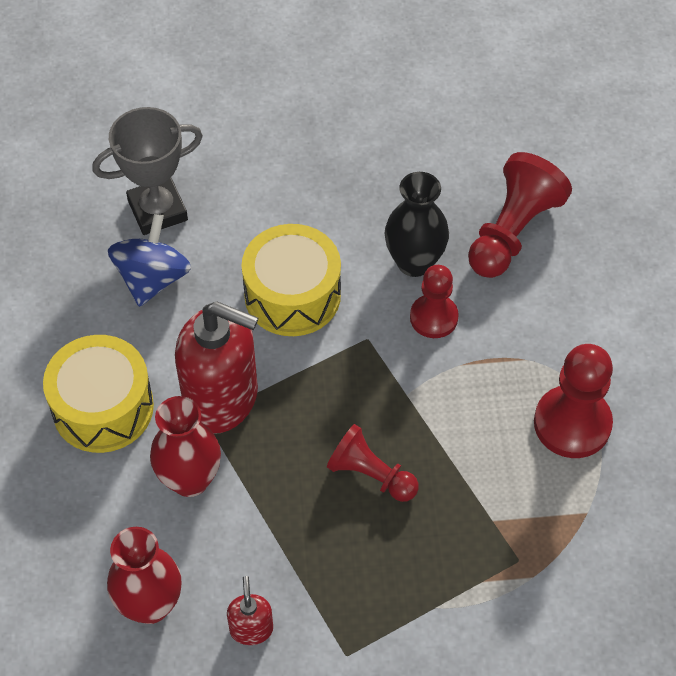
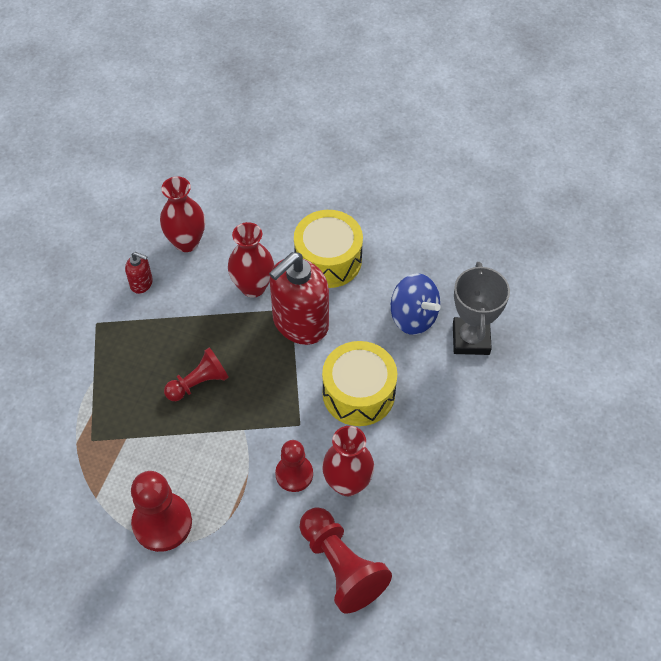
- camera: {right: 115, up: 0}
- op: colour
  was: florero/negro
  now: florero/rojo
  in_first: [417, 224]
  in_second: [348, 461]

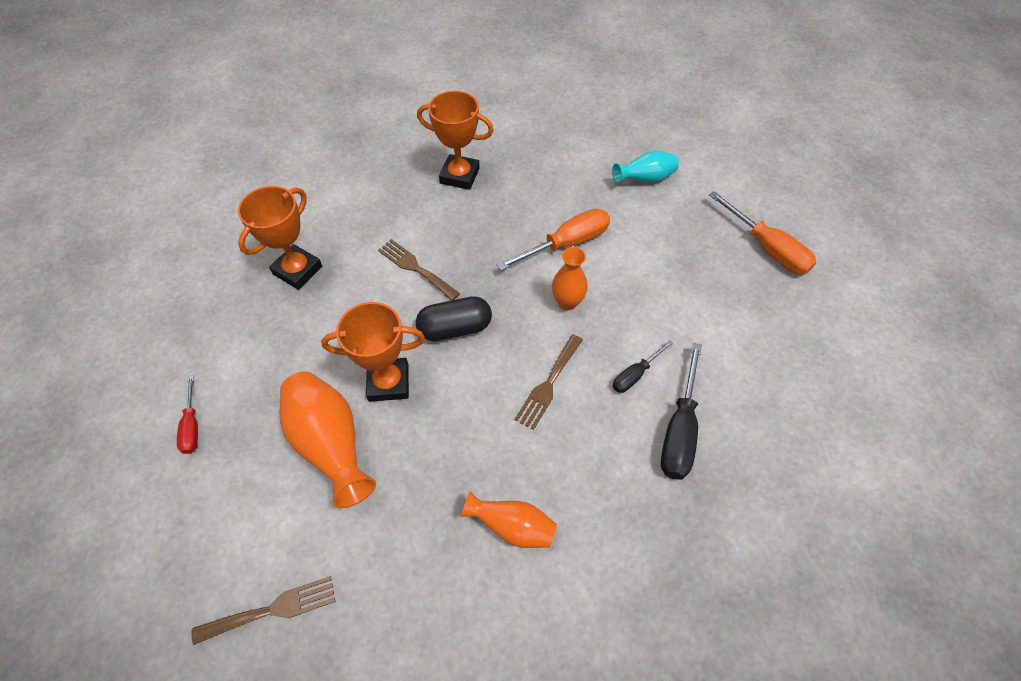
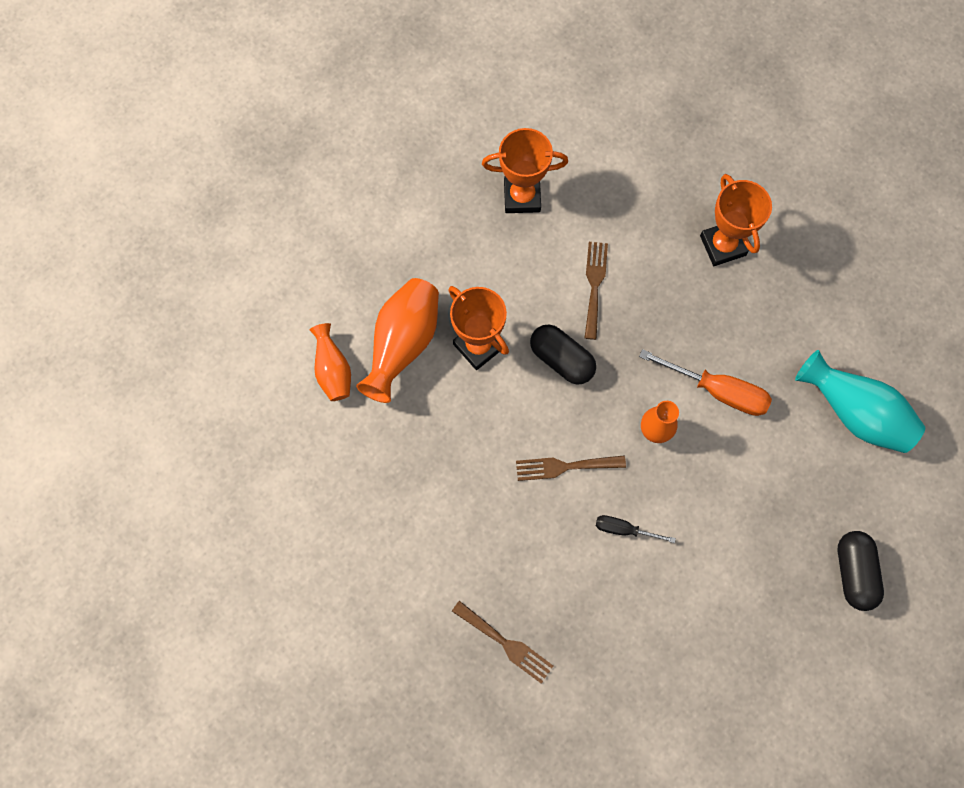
- camera: {right: 55, up: 15}
- op: size
  was: florero/turquesa
  in_first: [645, 167]
  in_second: [860, 401]
  ratio: 1.67
- op: exchanged
  was: destornillador/naranja
  now: cápsula/negro
  in_first: [763, 233]
  in_second: [861, 571]
- op: missing
  was: destornillador/negro
  in_first: [681, 411]
- op: missing
  was: destornillador/rojo
  in_first: [187, 414]
- op: relocated
  was: florero/naranja
  in_first: [509, 519]
  in_second: [330, 362]
- op: relocated
  was: tenedor/marrón
  in_first: [263, 610]
  in_second: [502, 642]

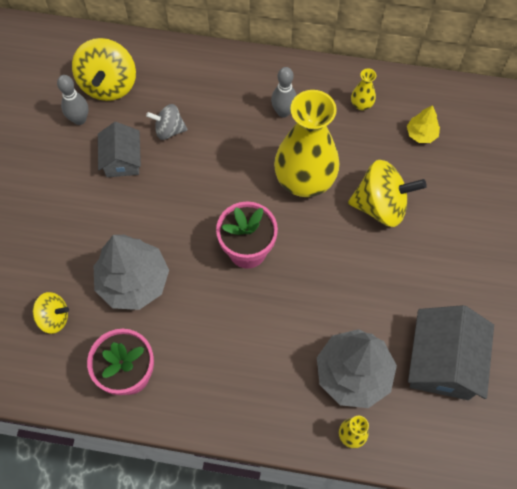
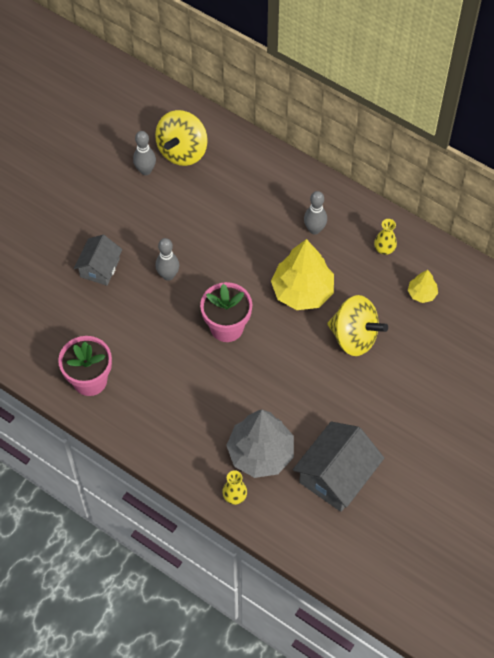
- camera: {right: 25, up: -5}
- op: exchanged
  was: florero/amarillo
  now: árbol/amarillo
  in_first: [307, 143]
  in_second: [302, 274]
- op: missing
  was: peonza/gris
  in_first: [167, 122]
- op: relocated
  was: casa/gris
  in_first: [119, 149]
  in_second: [98, 260]
- op: missing
  was: árbol/gris
  in_first: [131, 272]
- op: missing
  was: peonza/amarillo
  in_first: [51, 313]
- op: appeared
  now: bolo/gris
  in_second: [167, 259]

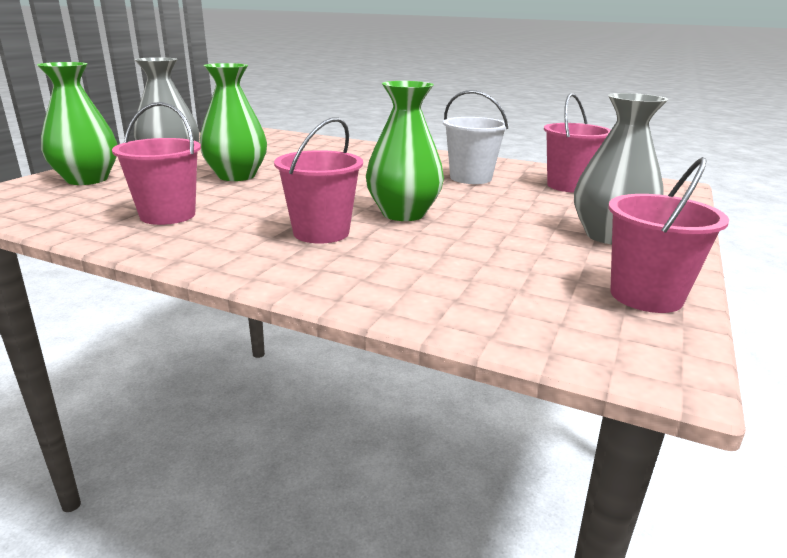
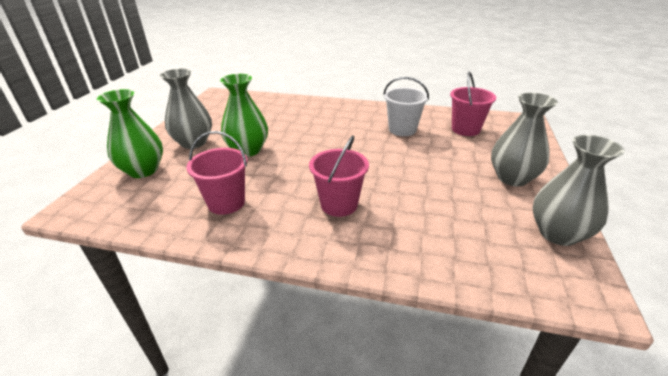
- camera: {right: -10, up: 10}
- op: missing
  was: florero/verde
  in_first: [405, 151]
- op: exchanged
  was: balde/rosa
  now: florero/gris
  in_first: [668, 235]
  in_second: [579, 190]

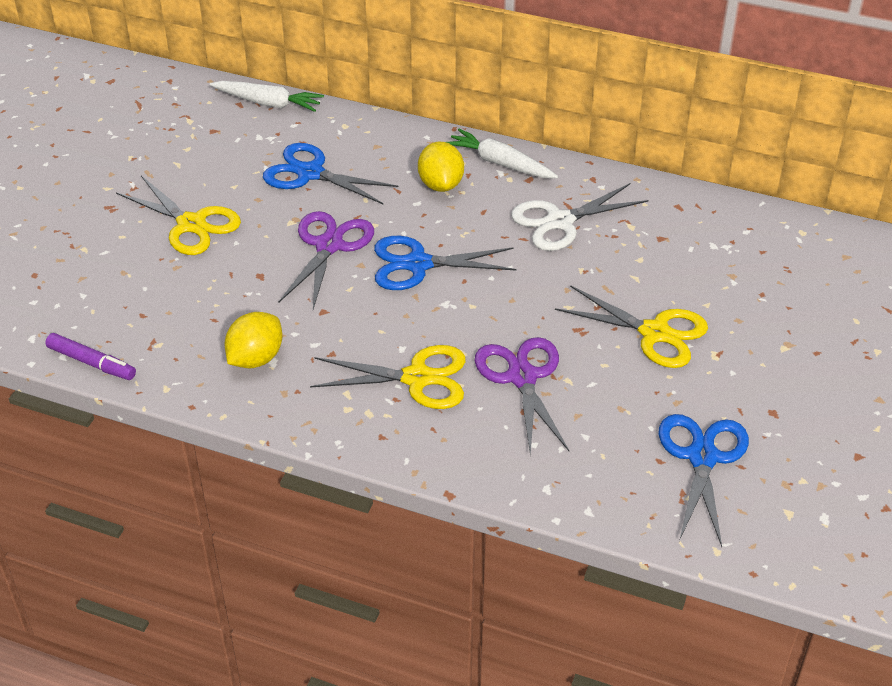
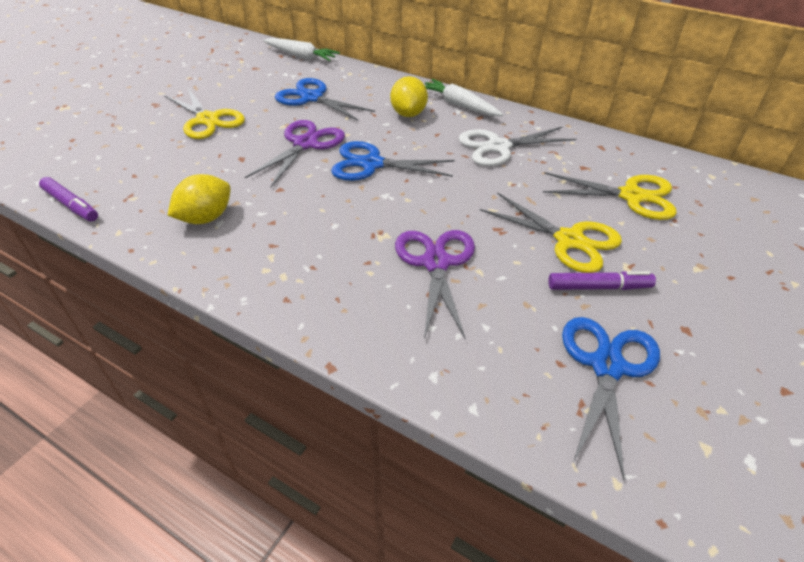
- camera: {right: 10, up: 0}
- op: relocated
  was: tijeras/amarillo
  in_first: [388, 377]
  in_second: [610, 196]
- op: appeared
  now: rotulador/morado
  in_second: [602, 280]

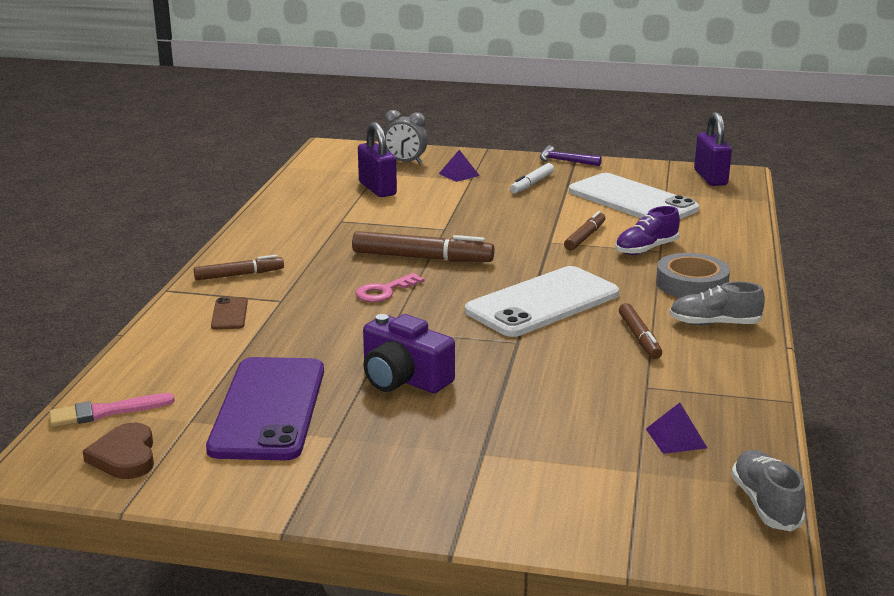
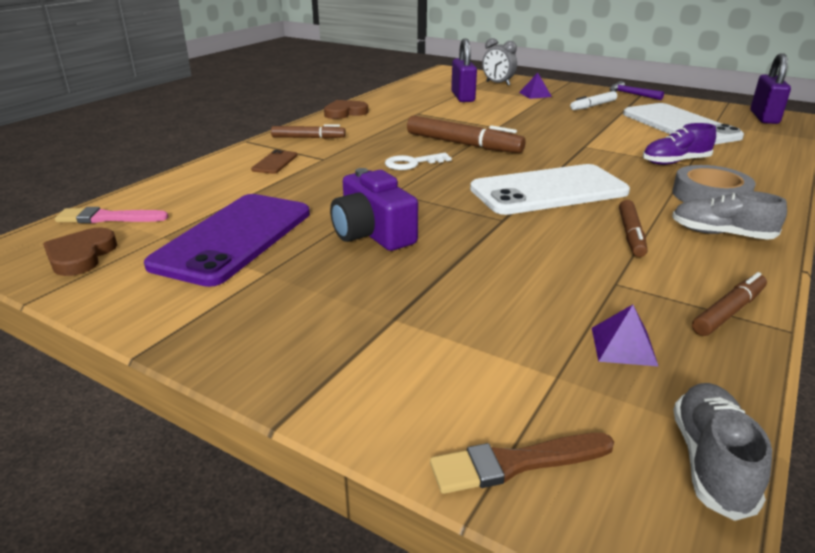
- camera: {right: 20, up: 5}
- op: relocated
  was: rotulador/marrón
  in_first: [584, 231]
  in_second: [729, 304]
- op: colour
  was: llave/rosa
  now: llave/blanco
  in_first: [389, 287]
  in_second: [418, 161]
- op: appeared
  now: corazón/marrón
  in_second: [346, 109]
- op: appeared
  now: pincel/marrón
  in_second: [522, 463]

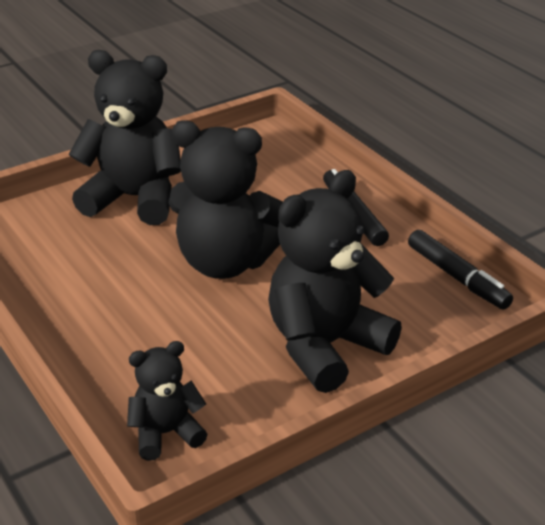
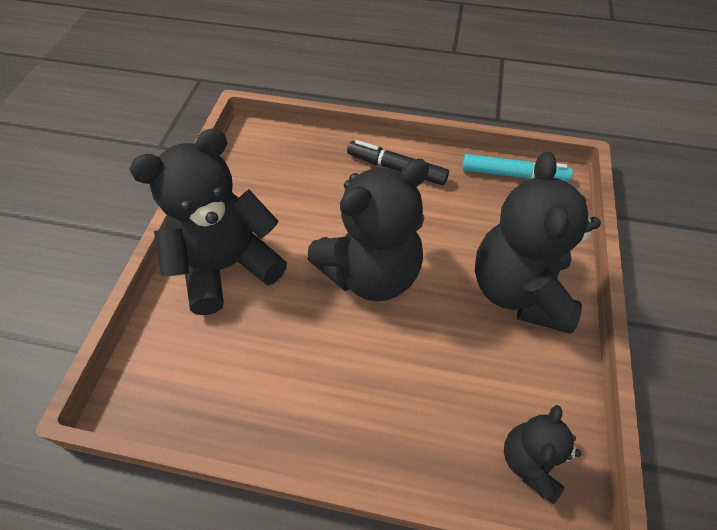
- camera: {right: -45, up: 20}
- op: colour
  was: rotulador/negro
  now: rotulador/turquesa
  in_first: [460, 270]
  in_second: [517, 168]

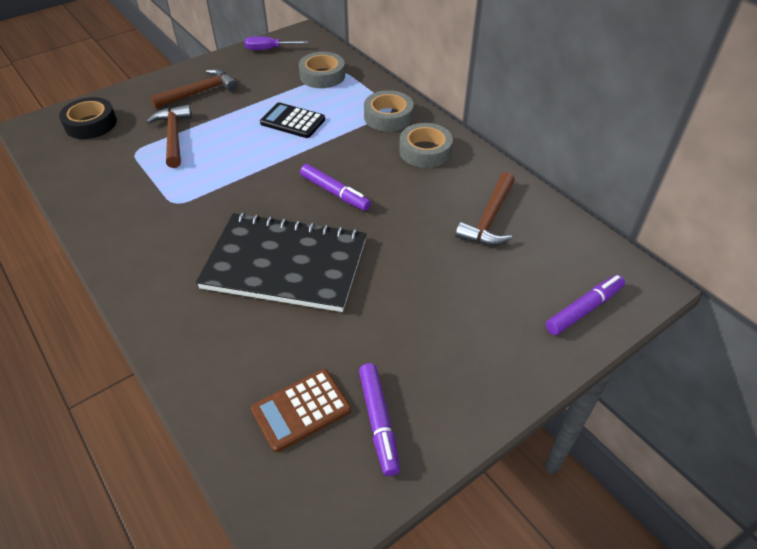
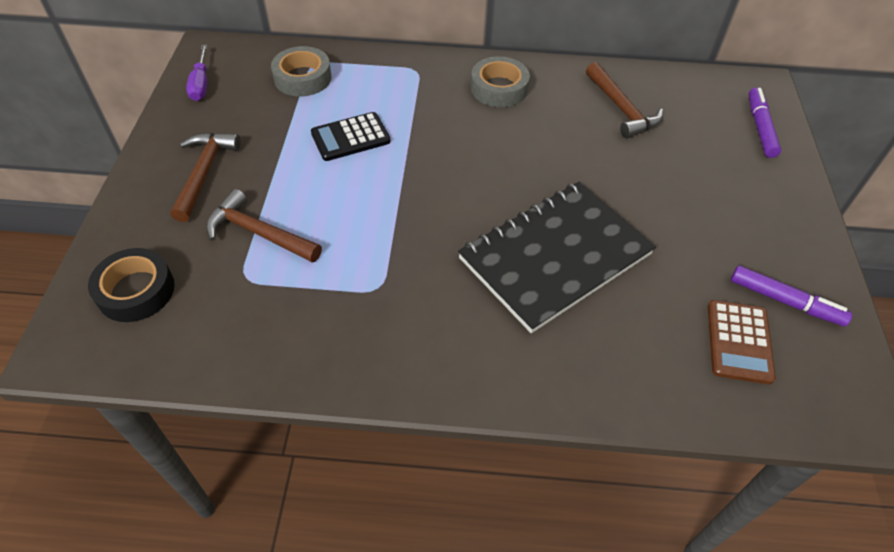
- camera: {right: -50, up: 5}
- op: spun
  was: destornillador/morado
  in_first: [276, 43]
  in_second: [196, 73]
  clockwise: -45
- op: missing
  was: cinta adhesiva/gris
  in_first: [389, 111]
- op: missing
  was: rotulador/morado
  in_first: [335, 187]

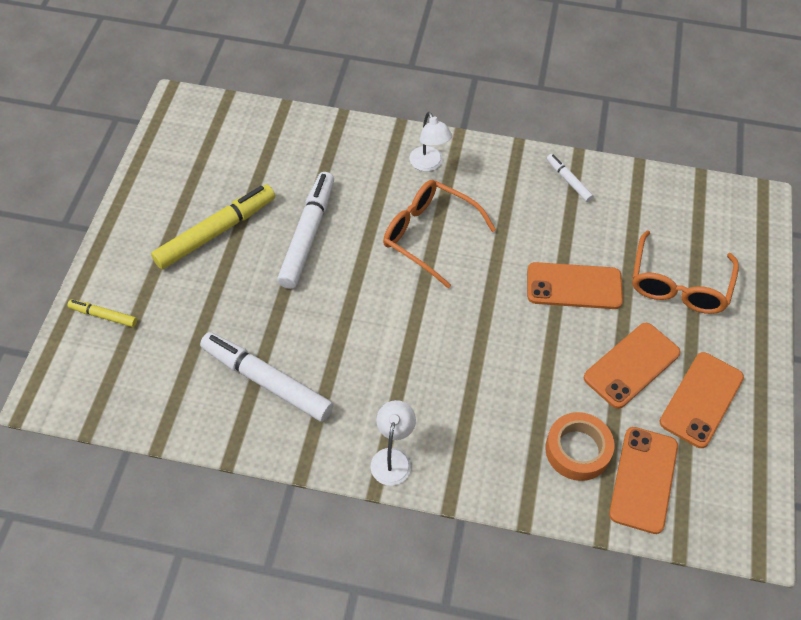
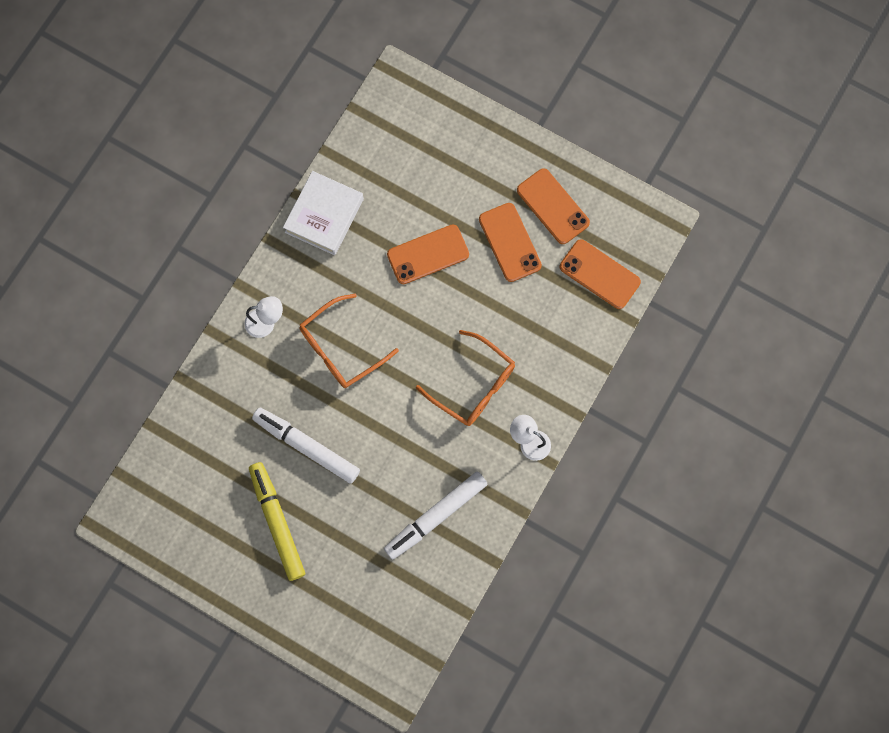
- camera: {right: -70, up: 20}
- op: exchanged
  was: rotulador/blanco
  now: libro/blanco
  in_first: [570, 178]
  in_second: [323, 213]
- op: relocated
  was: gafas/naranja
  in_first: [685, 272]
  in_second: [465, 378]
- op: spun
  was: móvil/naranja
  in_first: [575, 285]
  in_second: [428, 254]
  clockwise: 45
- op: missing
  was: rotulador/amarillo
  in_first: [102, 313]
- op: missing
  was: cinta adhesiva/naranja
  in_first: [579, 446]

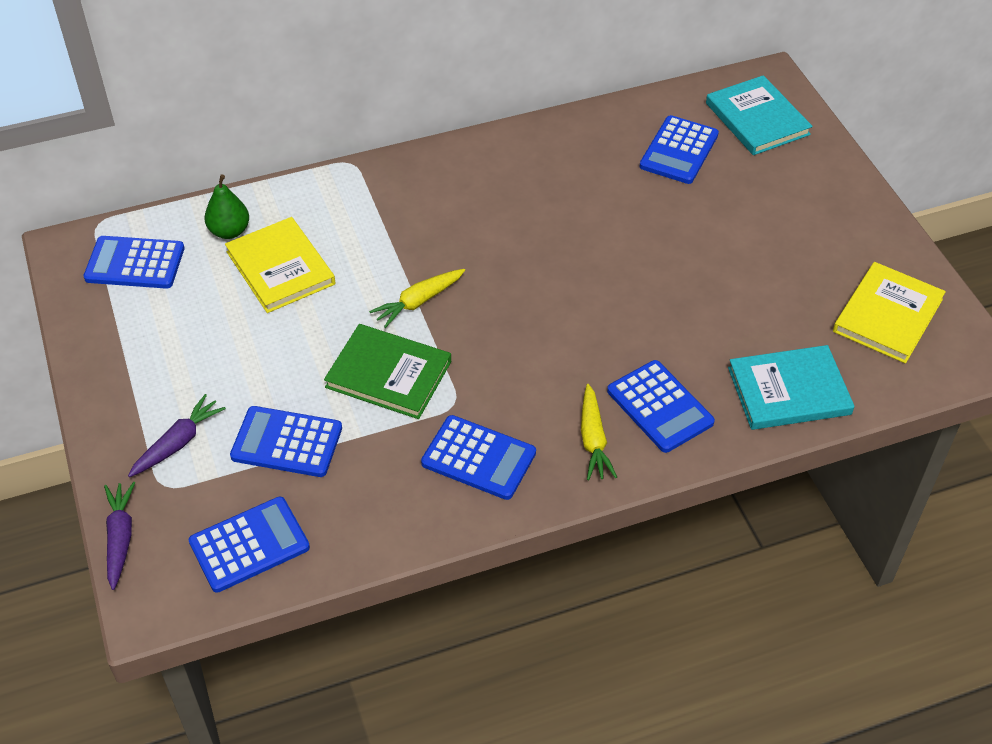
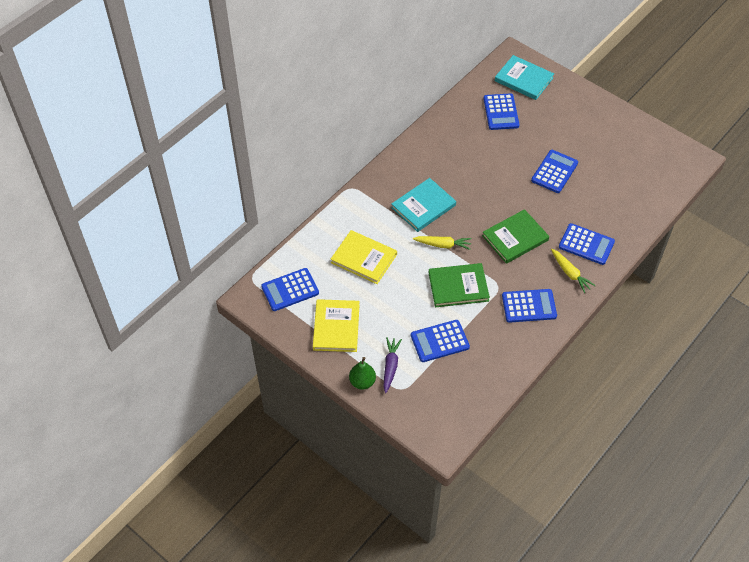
- camera: {right: -30, up: 5}
- op: relocated
  was: pera/verde
  in_first: [227, 206]
  in_second: [362, 373]
- op: relocated
  was: libro/amarillo
  in_first: [889, 313]
  in_second: [336, 325]
- op: spun
  was: zanahoria/amarillo
  in_first: [417, 298]
  in_second: [442, 243]
  clockwise: -105
- op: relocated
  was: libro/turquesa
  in_first: [791, 387]
  in_second: [423, 205]
- op: missing
  was: zanahoria/morado
  in_first: [119, 536]
- op: relocated
  was: calculadora/azul
  in_first: [249, 544]
  in_second: [554, 171]
- op: appeared
  now: libro/verde
  in_second: [515, 236]

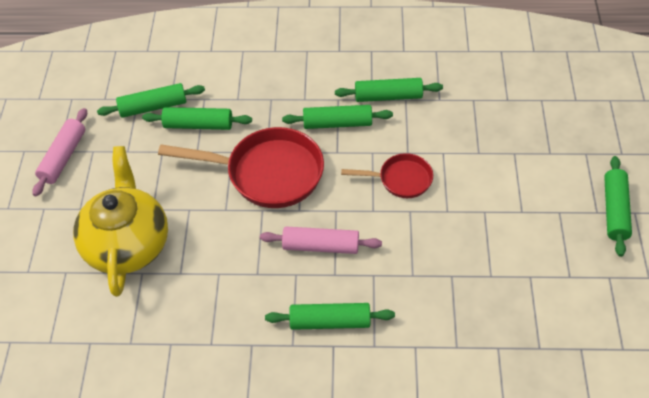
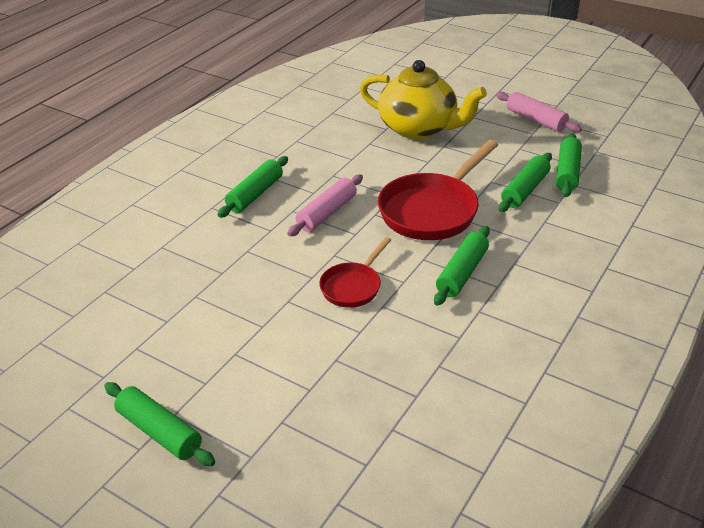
- camera: {right: 120, up: -15}
- op: missing
  was: rodillo/verde
  in_first: [389, 90]

